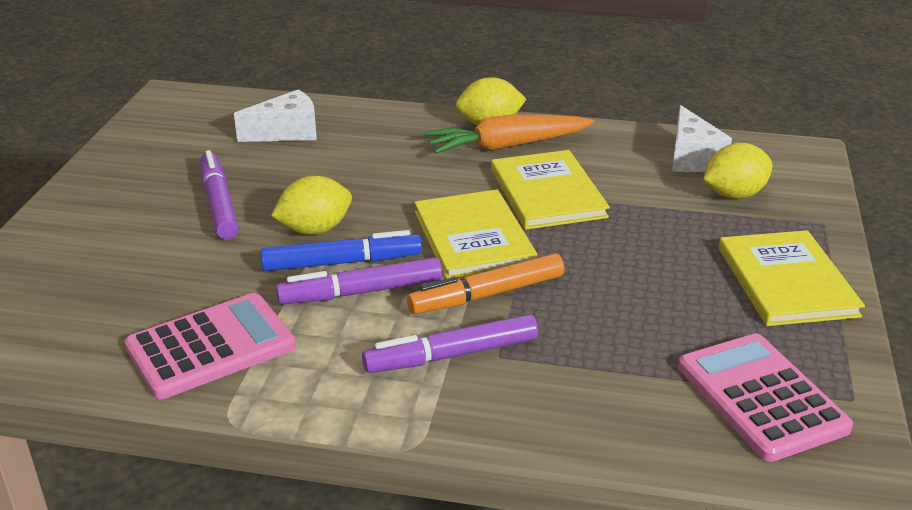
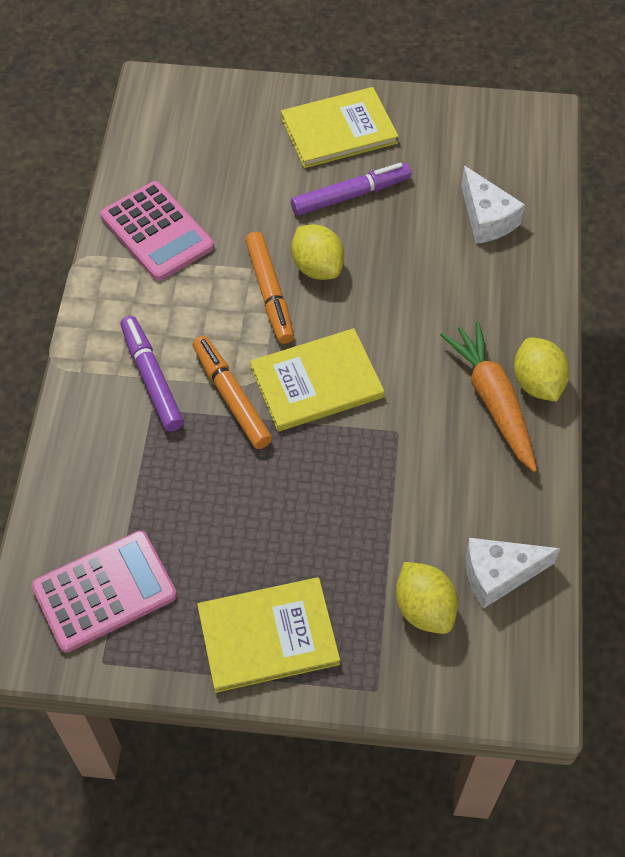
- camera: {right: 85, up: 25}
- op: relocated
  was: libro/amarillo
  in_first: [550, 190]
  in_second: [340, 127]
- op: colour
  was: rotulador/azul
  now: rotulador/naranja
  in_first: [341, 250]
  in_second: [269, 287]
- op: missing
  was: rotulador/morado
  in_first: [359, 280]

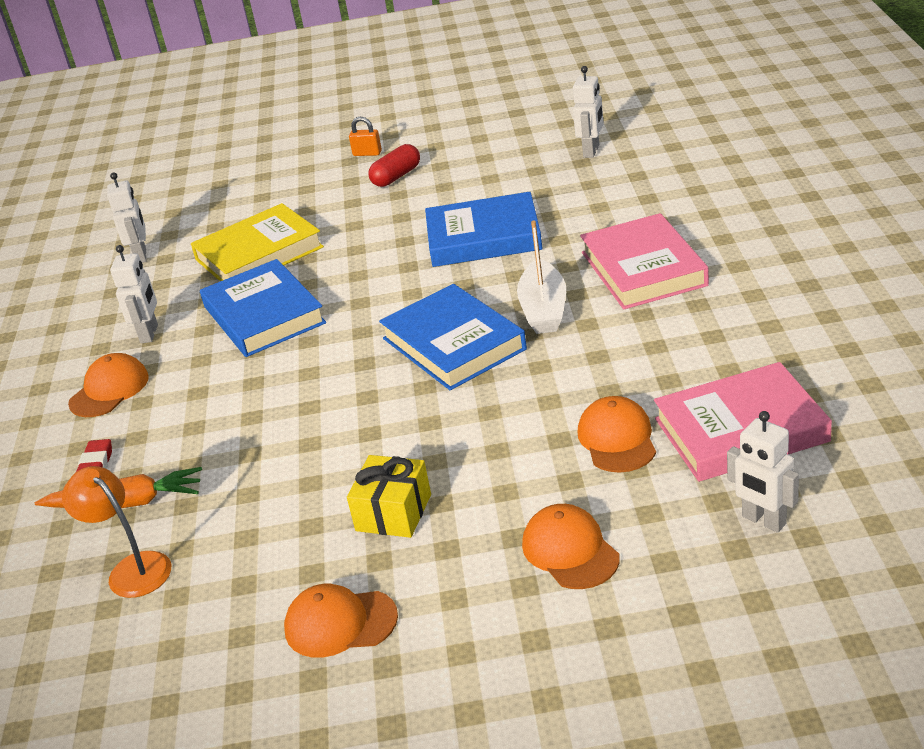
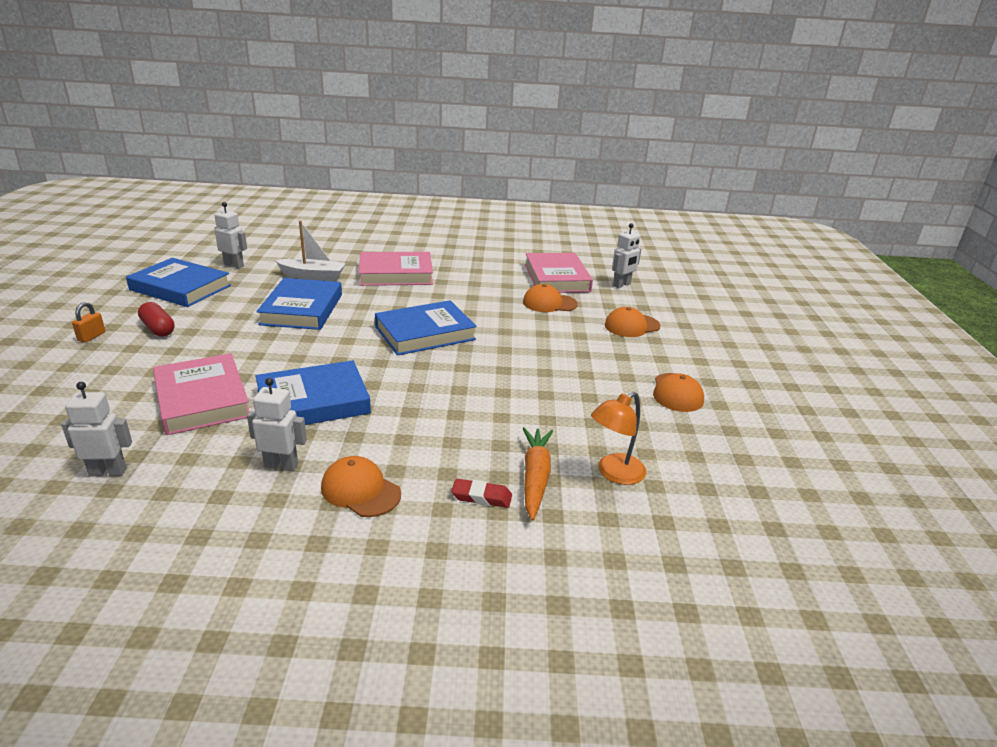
- camera: {right: -90, up: -5}
- op: colour
  was: libro/amarillo
  now: libro/rosa
  in_first: [257, 242]
  in_second: [201, 394]
- op: relocated
  was: barco/blanco
  in_first: [541, 277]
  in_second: [310, 251]
- op: missing
  was: regalo/amarillo
  in_first: [389, 496]
- op: appeared
  now: libro/azul
  in_second: [178, 282]

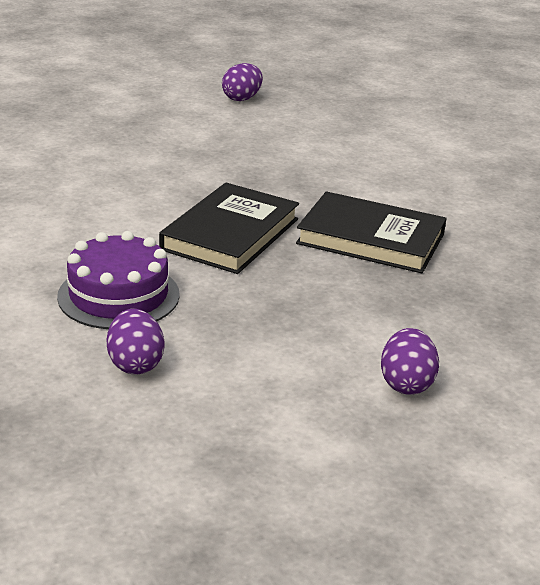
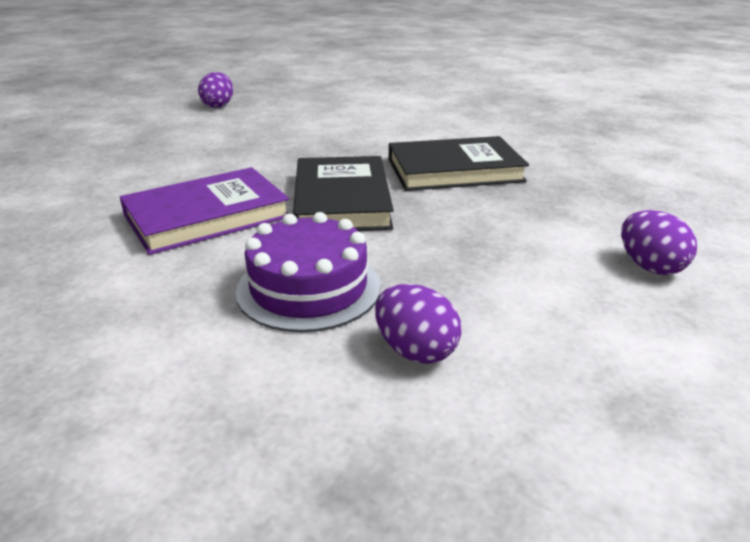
- camera: {right: -30, up: 0}
- op: appeared
  now: libro/morado
  in_second: [204, 211]

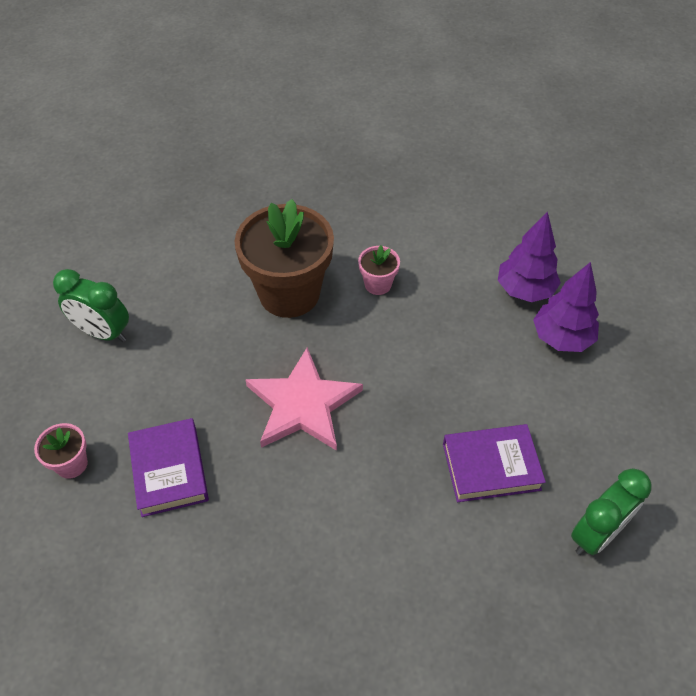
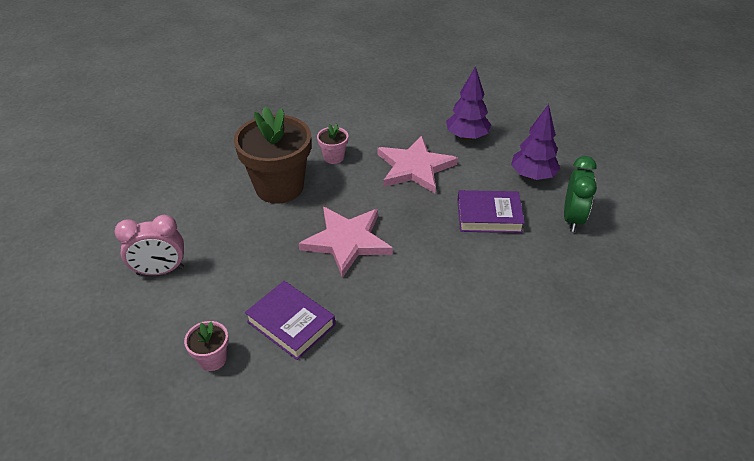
- camera: {right: -35, up: -10}
- op: relocated
  was: árbol/morado
  in_first: [529, 257]
  in_second: [535, 142]
- op: colour
  was: despertador/verde
  now: despertador/rosa
  in_first: [91, 305]
  in_second: [149, 245]
- op: spun
  was: libro/morado
  in_first: [494, 463]
  in_second: [491, 211]
  clockwise: 45
- op: appeared
  now: estrella/rosa
  in_second: [418, 164]

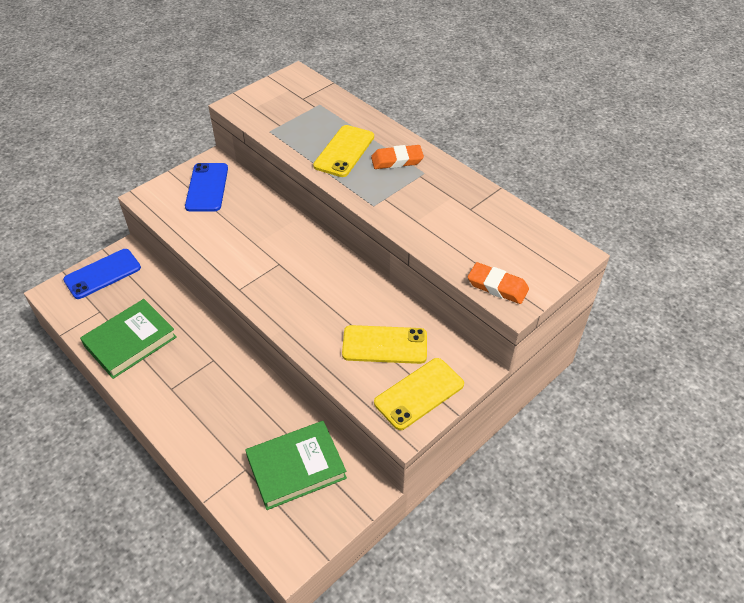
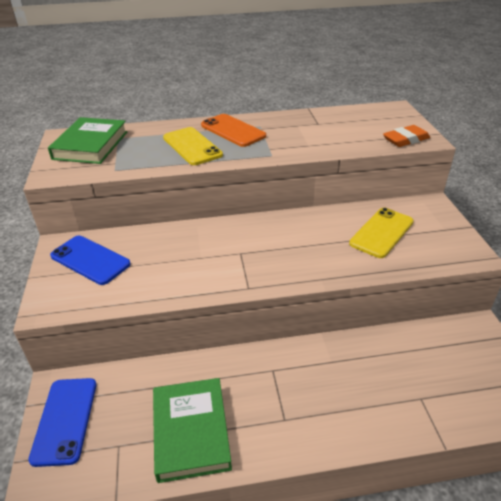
- camera: {right: -55, up: -10}
- op: exchanged
  was: goma de borrar/naranja
  now: móvil/naranja
  in_first: [397, 157]
  in_second: [233, 130]
- op: missing
  was: móvil/amarillo
  in_first: [419, 394]
- op: relocated
  was: libro/verde
  in_first: [296, 465]
  in_second: [88, 140]

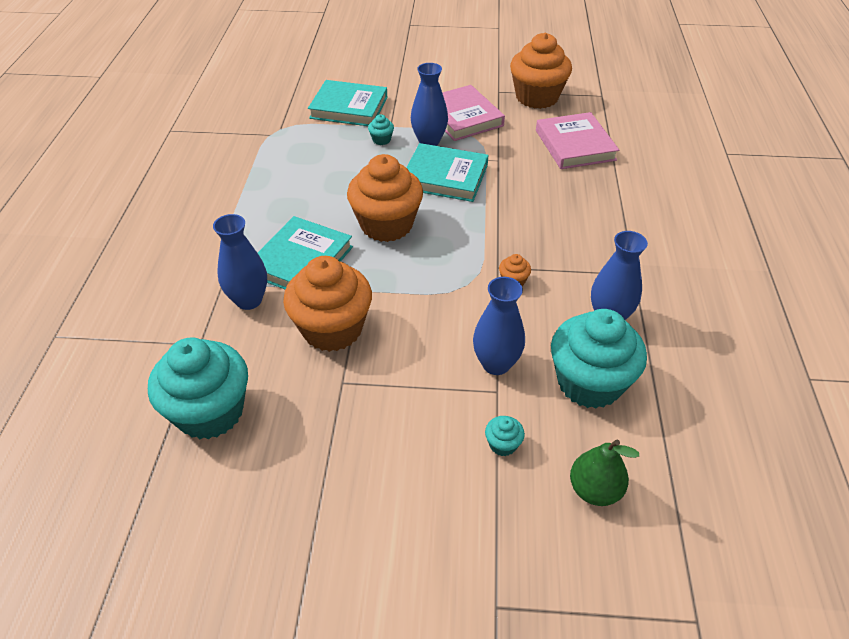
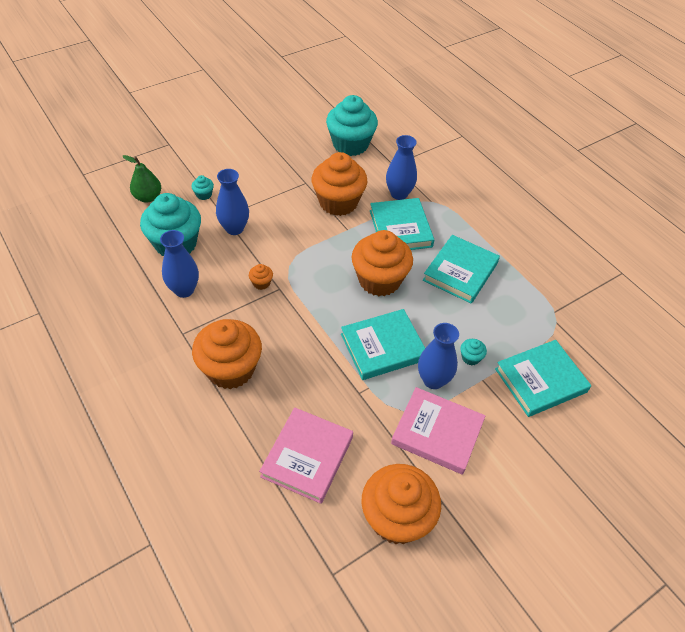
- camera: {right: 140, up: 5}
- op: spun
  was: libro/rosa
  in_first: [577, 140]
  in_second: [306, 455]
  clockwise: 75
- op: appeared
  now: libro/turquesa
  in_second: [461, 269]
- op: appeared
  now: magdalena/naranja
  in_second: [227, 354]

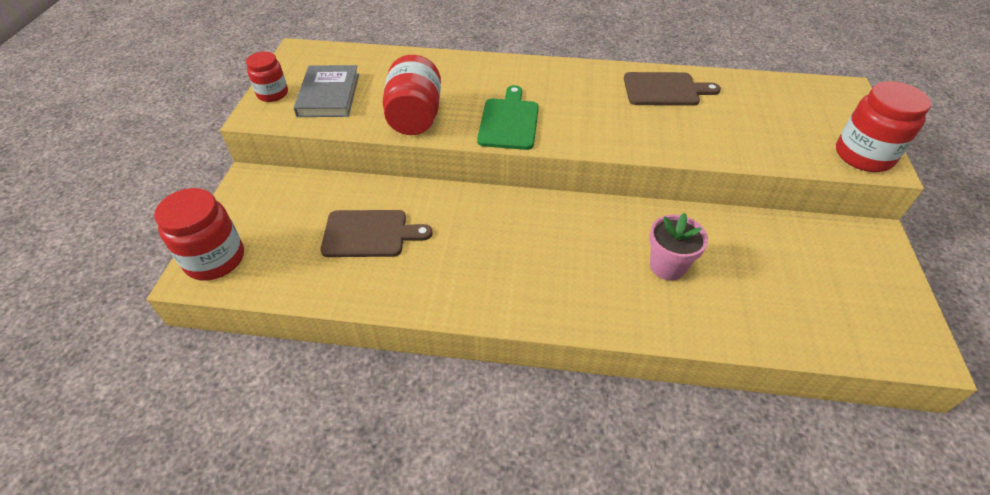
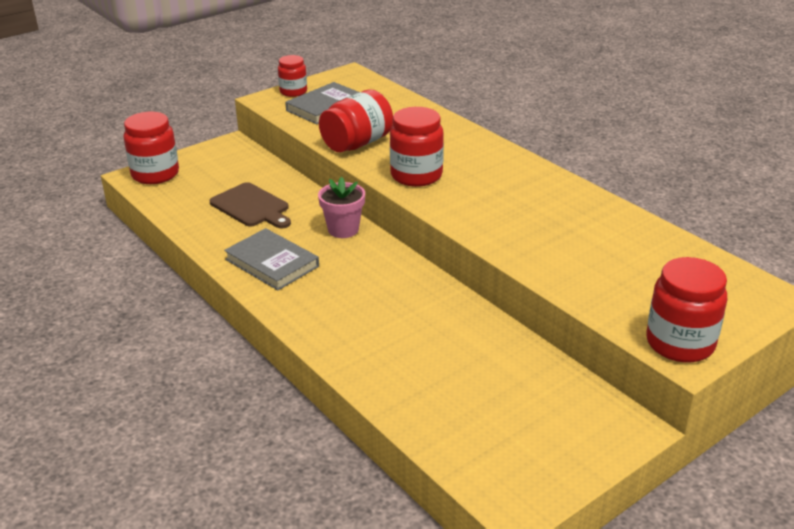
- camera: {right: 45, up: -15}
- op: missing
  was: tabla de cortar/marrón
  in_first: [672, 89]
- op: exchanged
  was: tabla de cortar/verde
  now: tarro/rojo
  in_first: [508, 117]
  in_second: [417, 147]
- op: relocated
  was: maceta/rosa
  in_first: [678, 247]
  in_second: [341, 207]
- op: appeared
  now: libro/gris
  in_second: [271, 259]

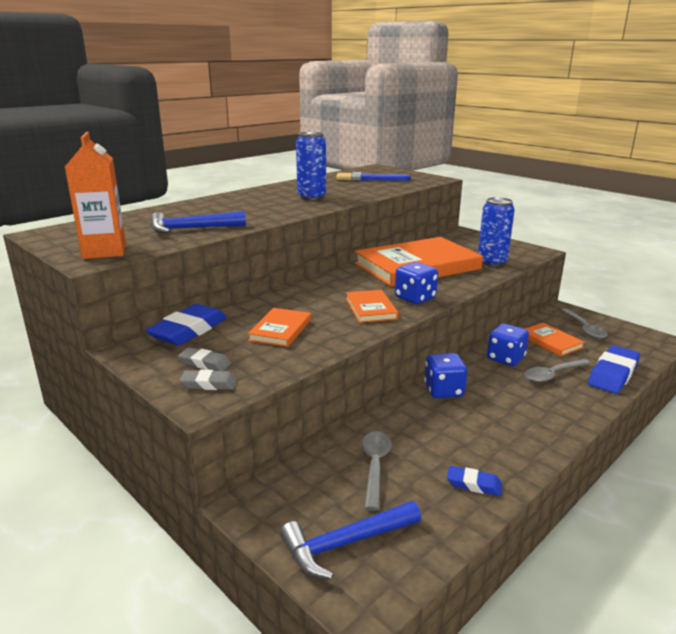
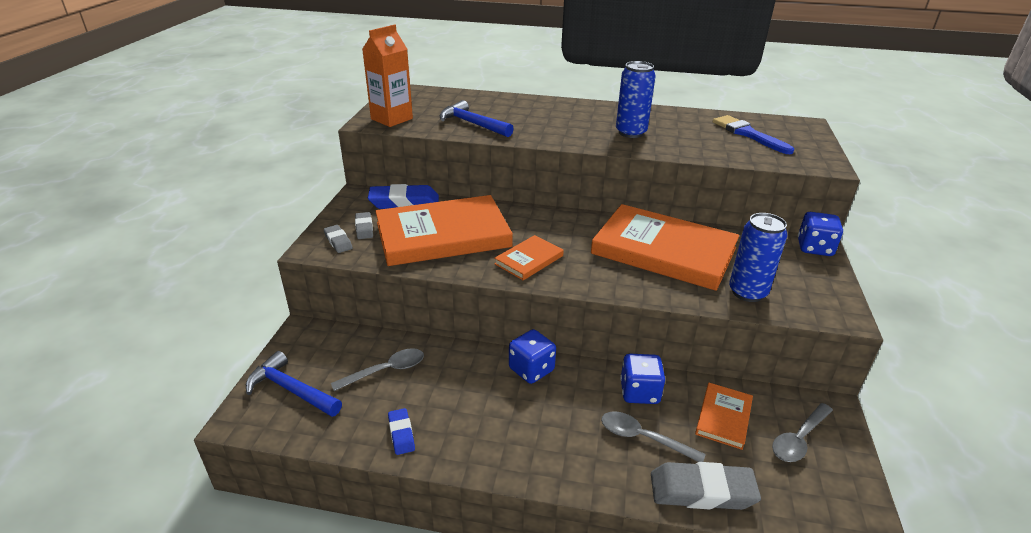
- camera: {right: 55, up: 10}
- op: relocated
  was: dado/azul
  in_first: [416, 283]
  in_second: [820, 234]
- op: size
  was: libro/naranja
  in_first: [279, 327]
  in_second: [444, 230]
  ratio: 2.15
- op: colour
  was: goma de borrar/azul
  now: goma de borrar/gris
  in_first: [614, 369]
  in_second: [706, 486]

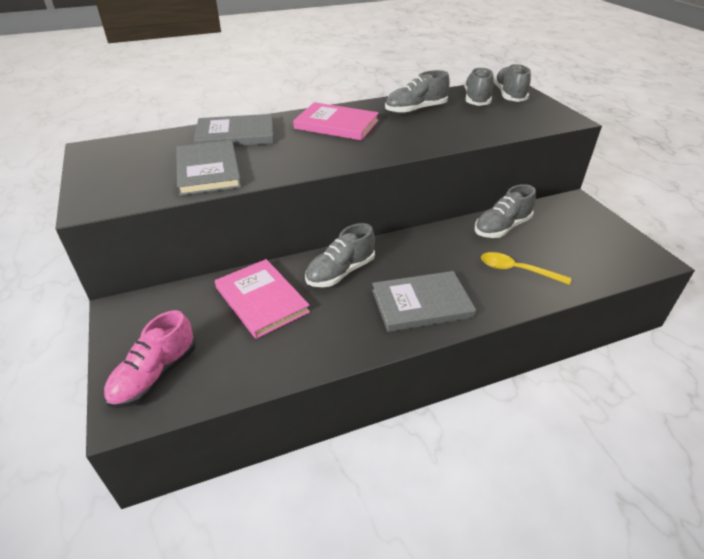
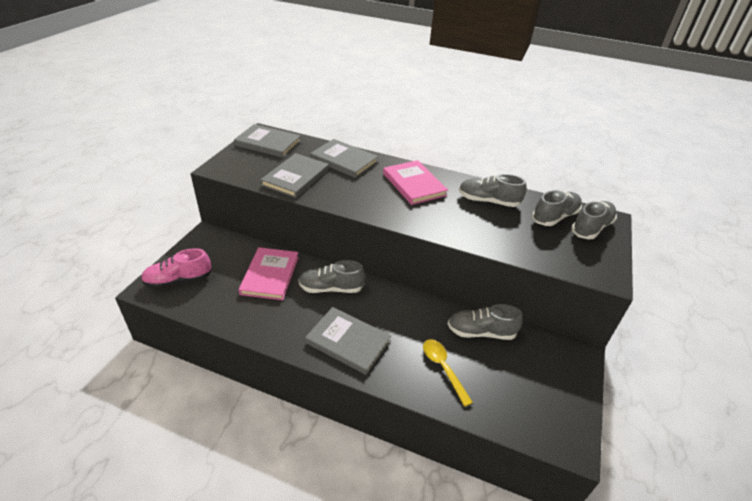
- camera: {right: 40, up: 0}
- op: appeared
  now: libro/gris
  in_second: [267, 141]

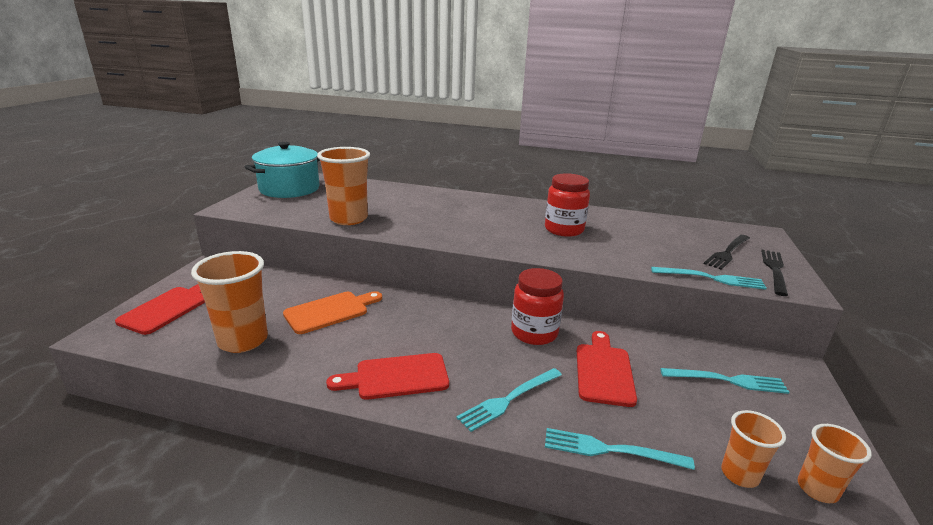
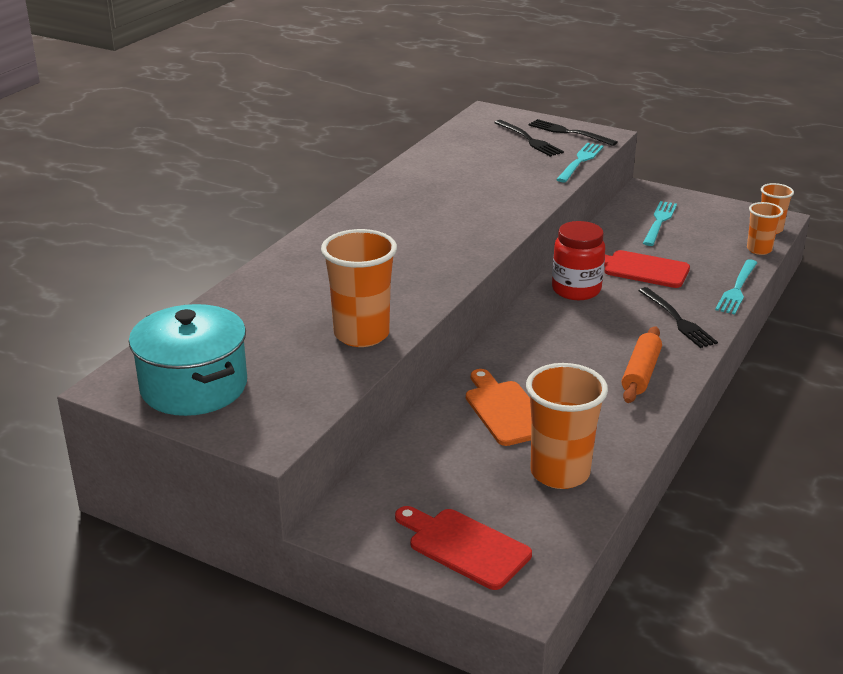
- camera: {right: -75, up: 5}
- op: missing
  was: tarro/rojo
  in_first: [567, 205]
- op: exchanged
  was: tabla de cortar/rojo
  now: rodillo/naranja
  in_first: [387, 376]
  in_second: [642, 364]
- op: colour
  was: tenedor/turquesa
  now: tenedor/negro
  in_first: [509, 400]
  in_second: [678, 317]

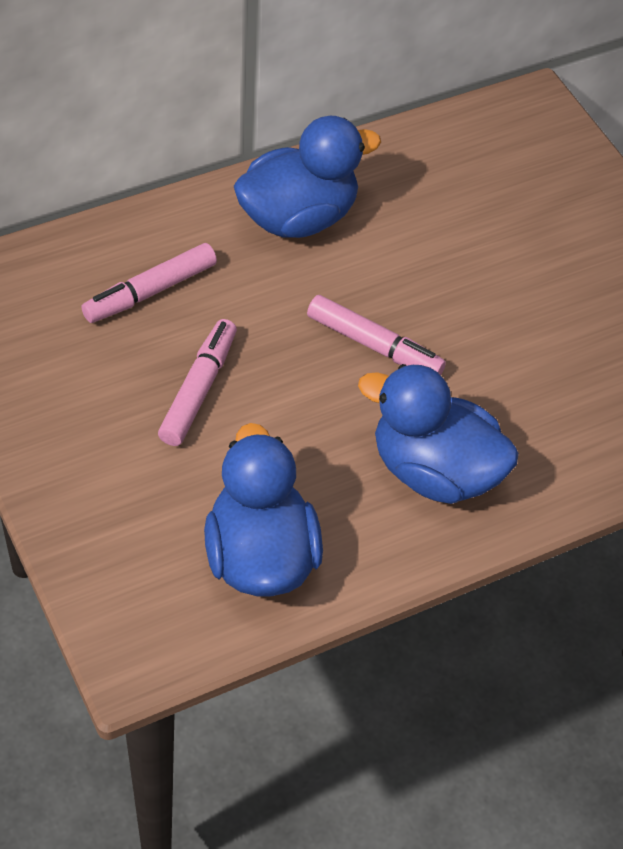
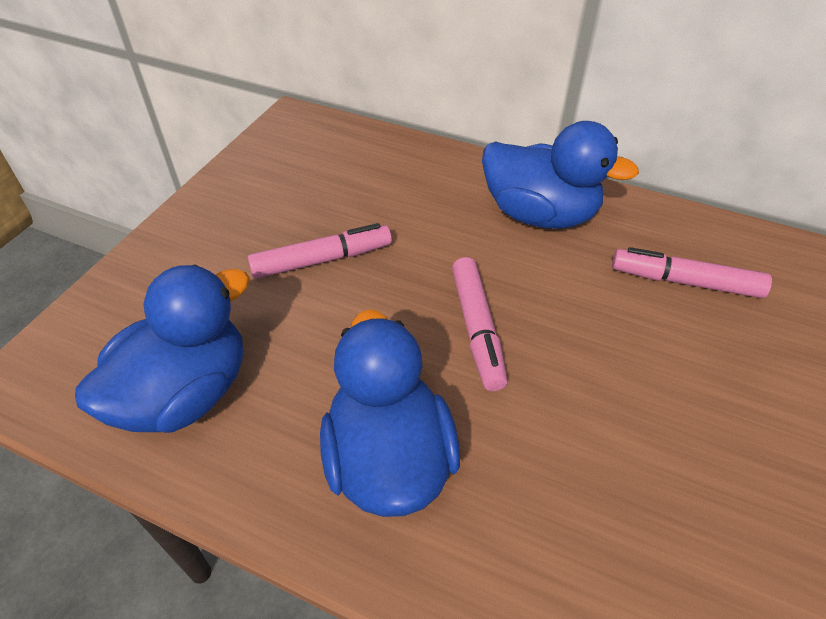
- camera: {right: 55, up: -5}
- op: relocated
  was: rotulador/rosa
  in_first: [149, 283]
  in_second: [692, 272]

